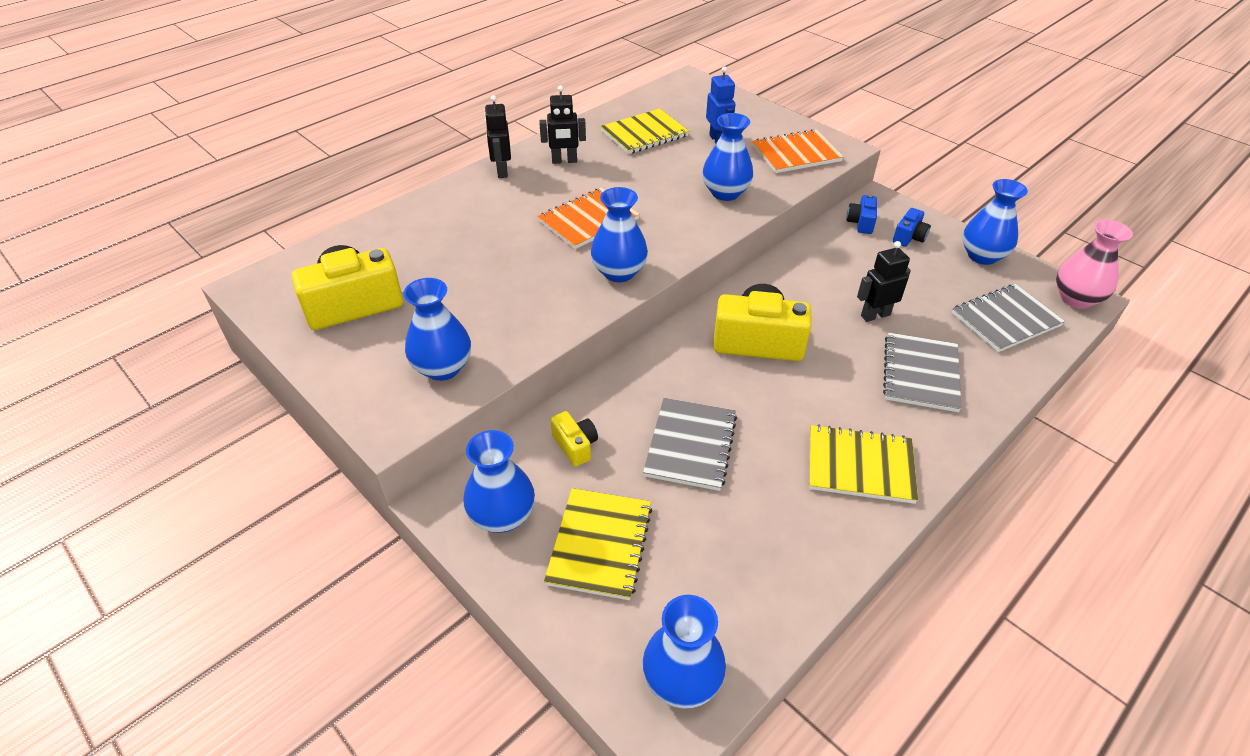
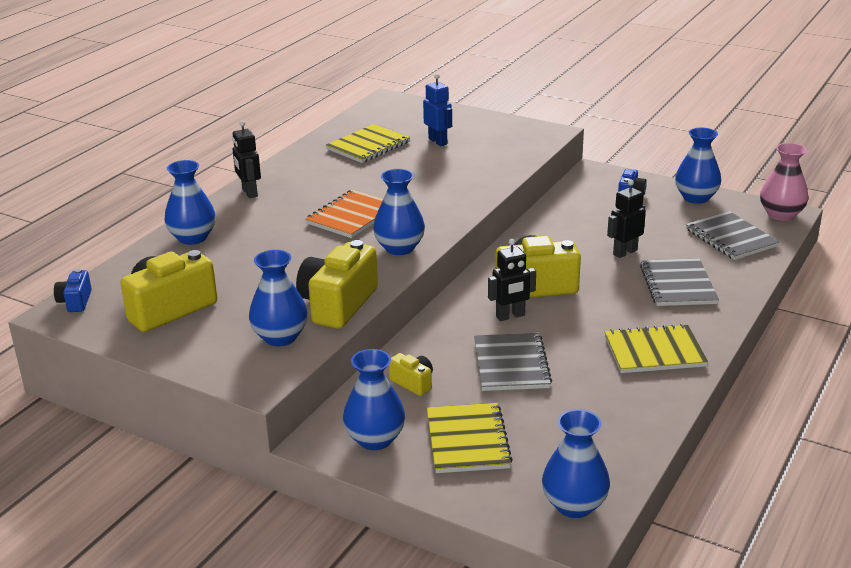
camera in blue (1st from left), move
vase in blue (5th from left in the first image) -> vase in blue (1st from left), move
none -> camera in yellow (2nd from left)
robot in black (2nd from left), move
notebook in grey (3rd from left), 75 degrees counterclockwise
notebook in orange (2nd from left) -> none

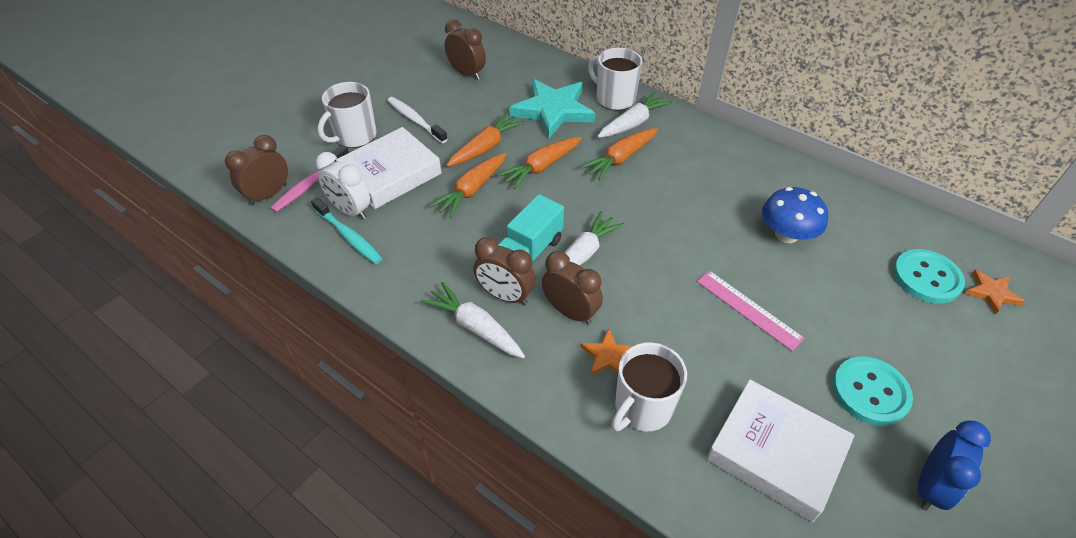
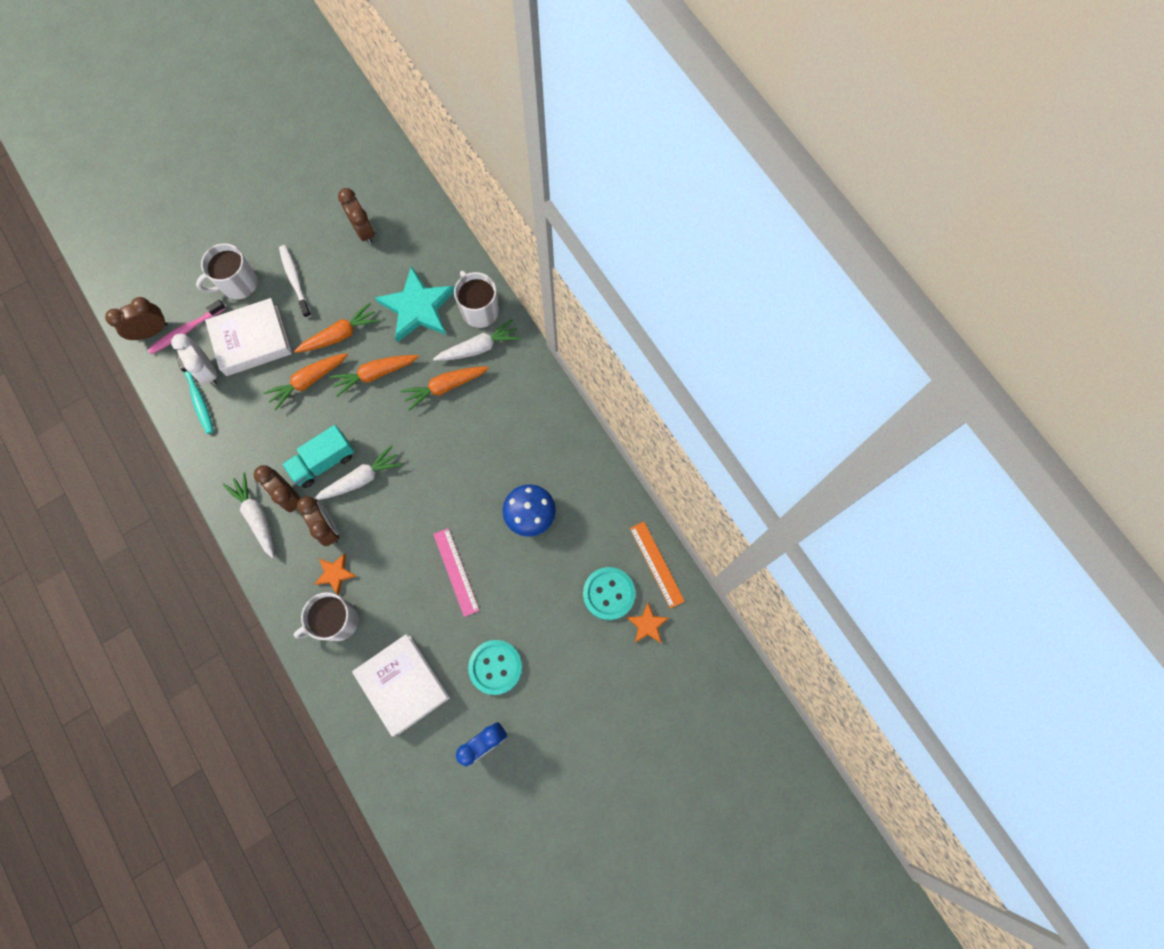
none -> ruler in orange

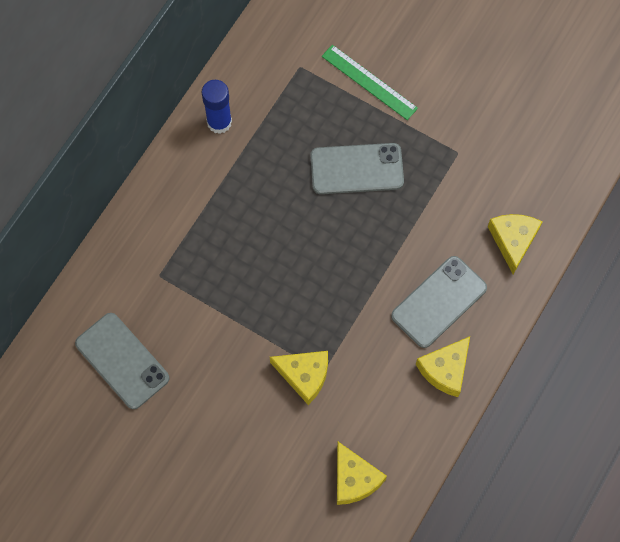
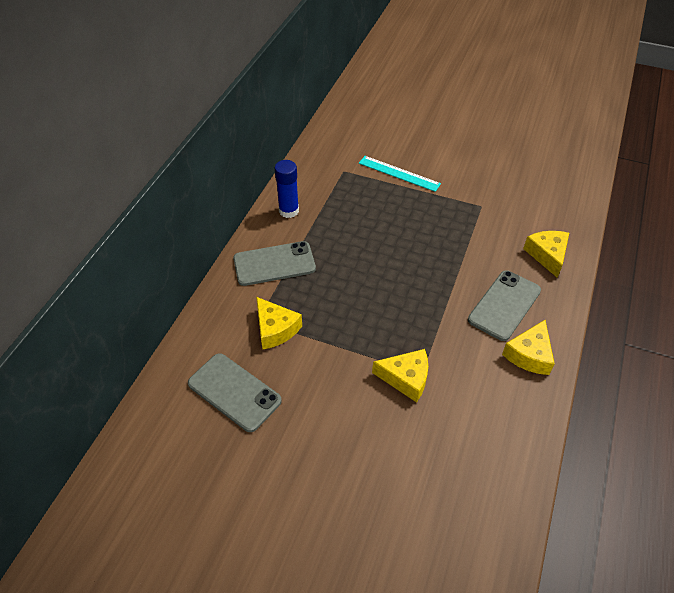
phone in grey (2nd from left), move
cheese in yellow (2nd from left in the first image) -> cheese in yellow (1st from left), move
ruler in green -> ruler in turquoise

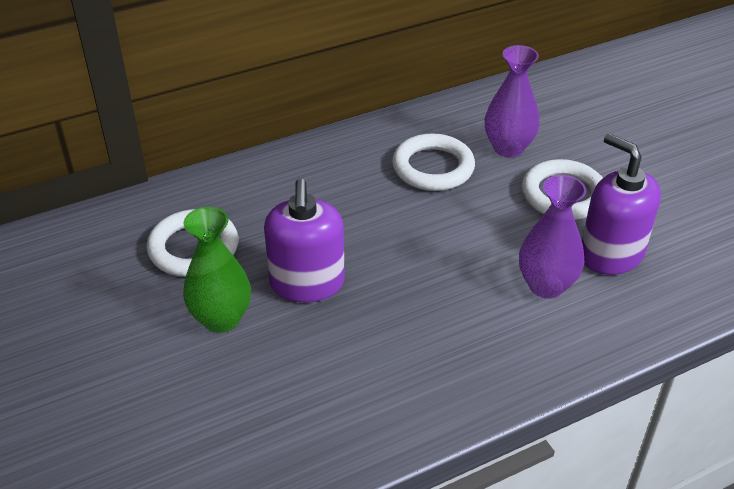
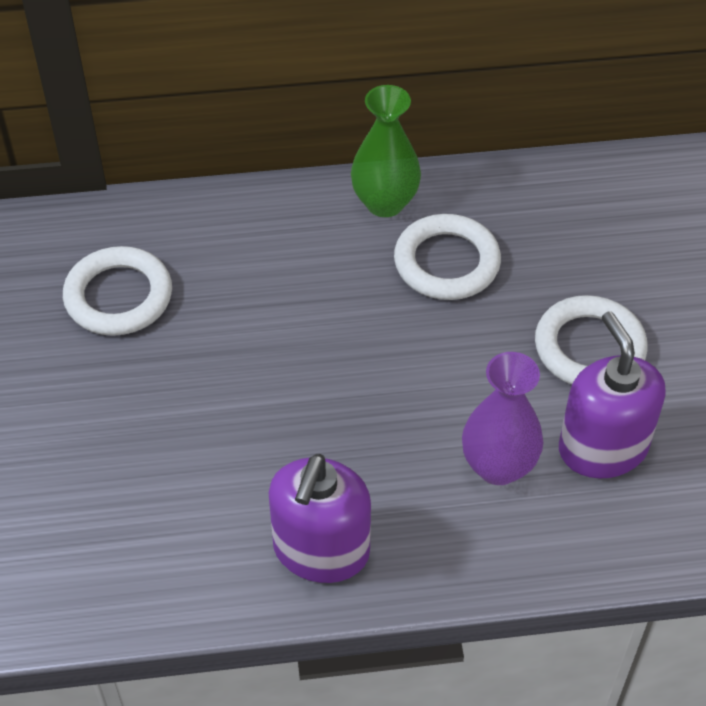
soap dispenser in purple (1st from left), move
vase in green, move
vase in purple (1st from left) -> none

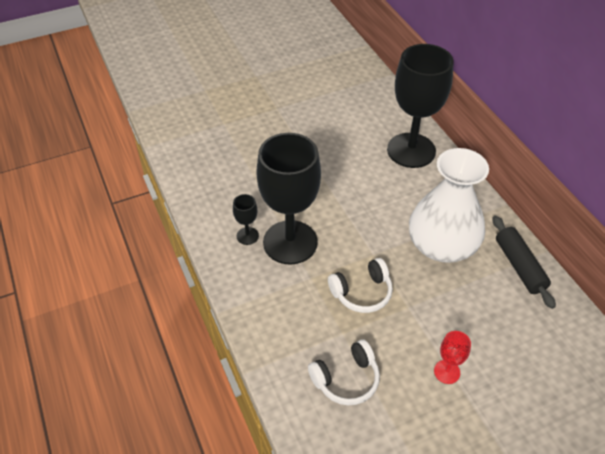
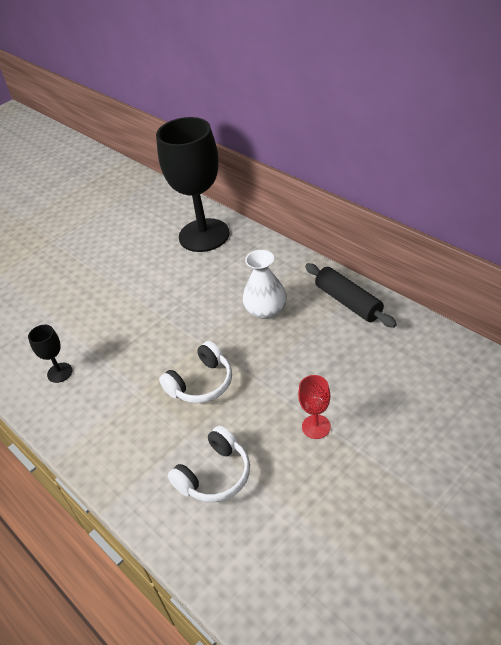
vase in white, x0.56
goblet in black (2nd from left) -> none

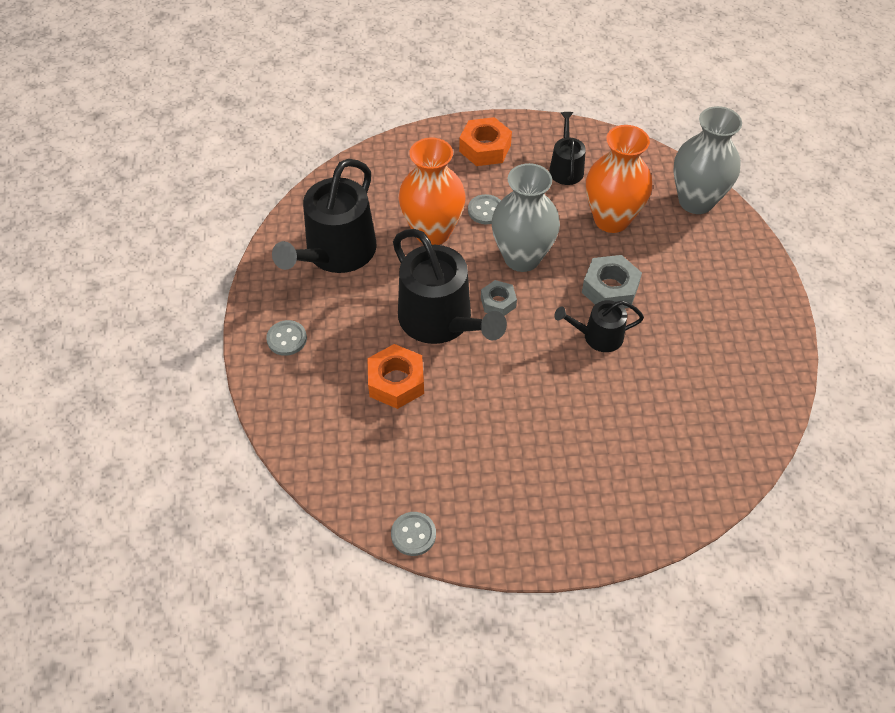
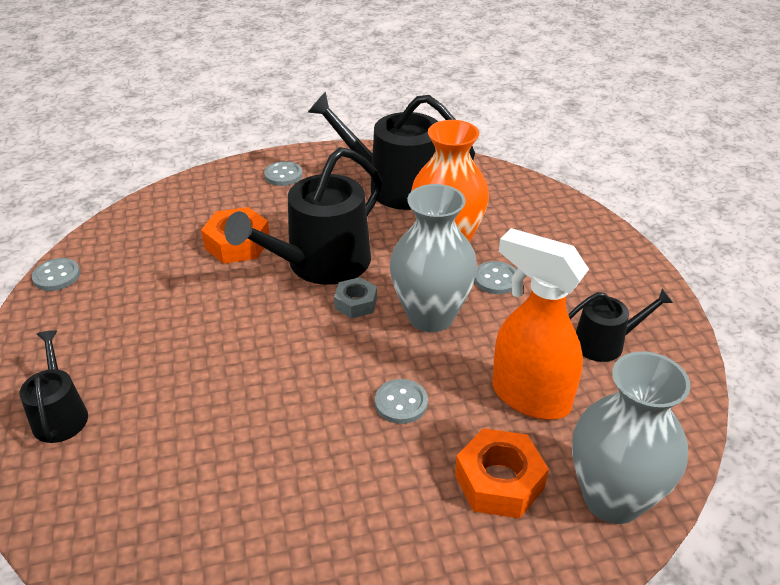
watering can in black (4th from left in the first image) -> watering can in black (1st from left), move
nut in grey (2nd from left) -> button in grey (3rd from left)
nut in orange (2nd from left), move
vase in orange (2nd from left) -> spray bottle in orange

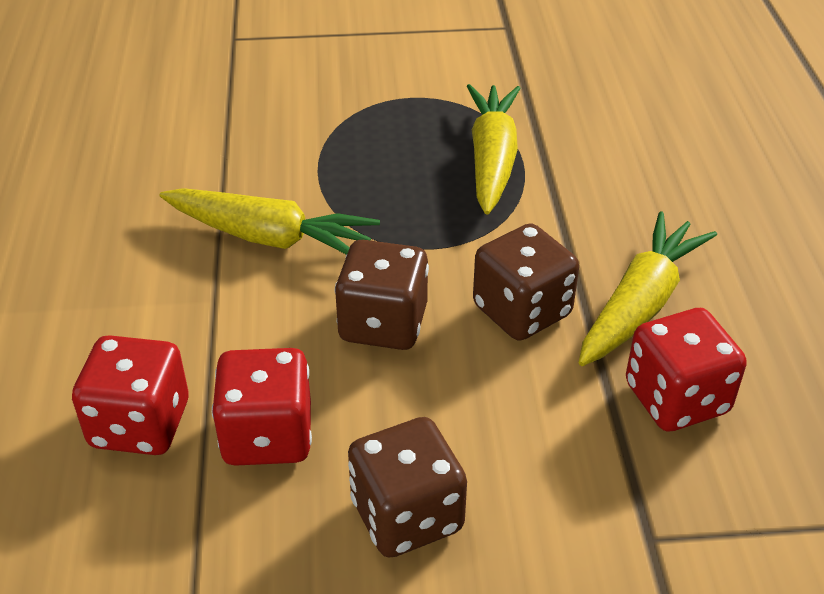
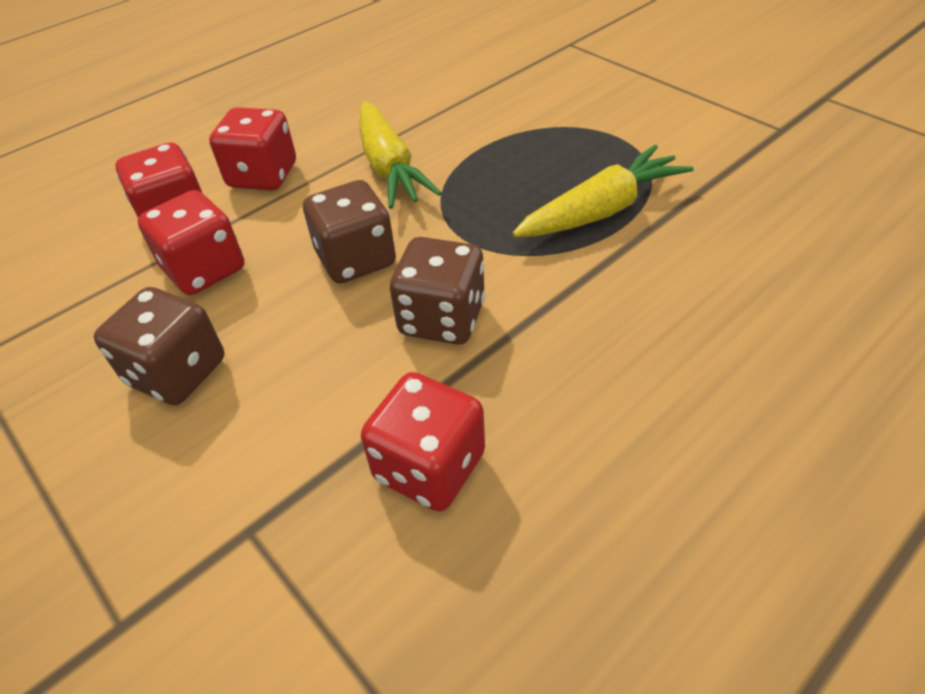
none -> dice in red (3rd from left)
carrot in yellow (3rd from left) -> none

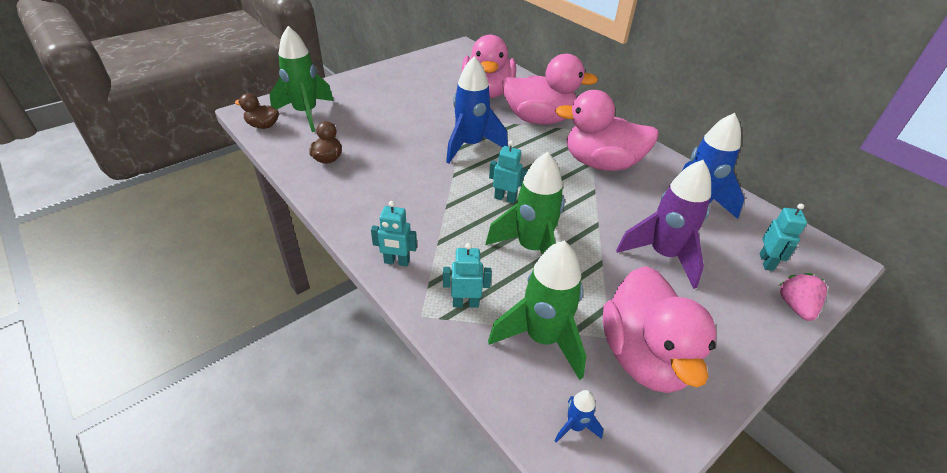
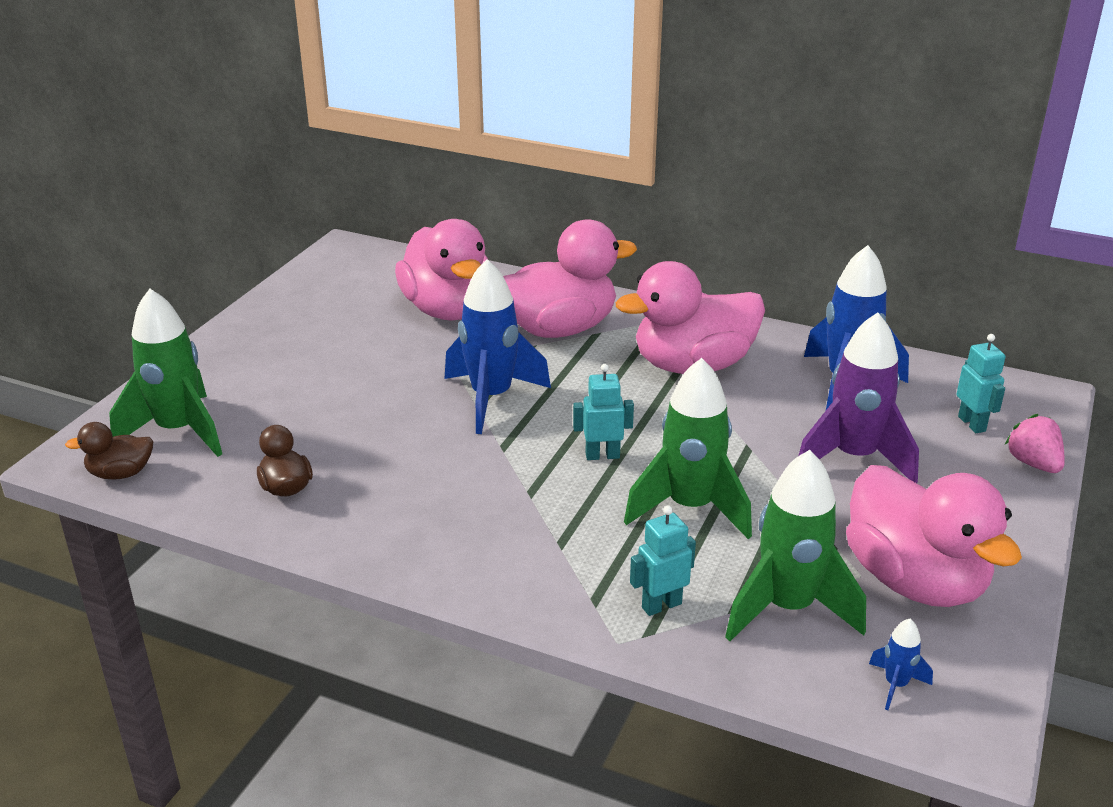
robot in turquoise (1st from left) -> none

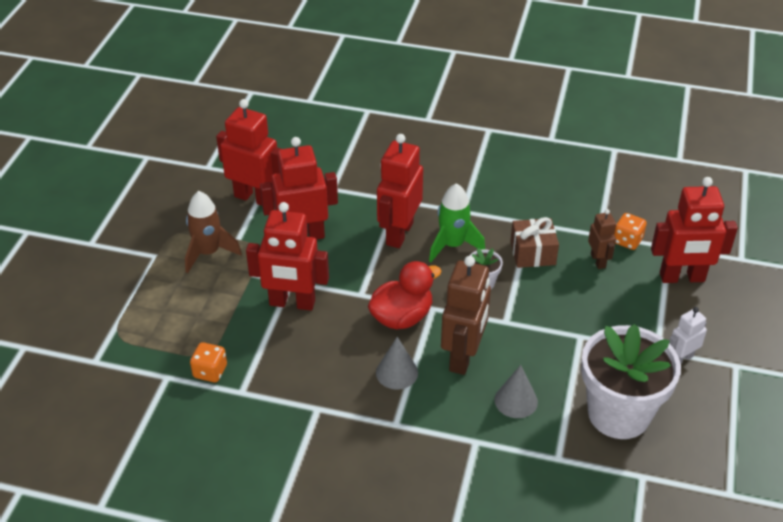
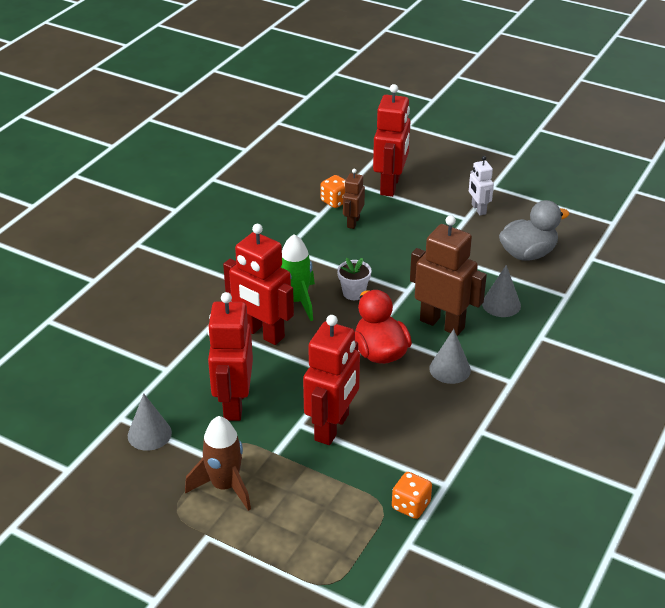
robot in red (1st from left) -> cone in grey (1st from left)
robot in brown (2nd from left in the first image) -> robot in brown (1st from left), 75 degrees counterclockwise
flower pot in white (2nd from left) -> duck in grey
gift in brown -> none

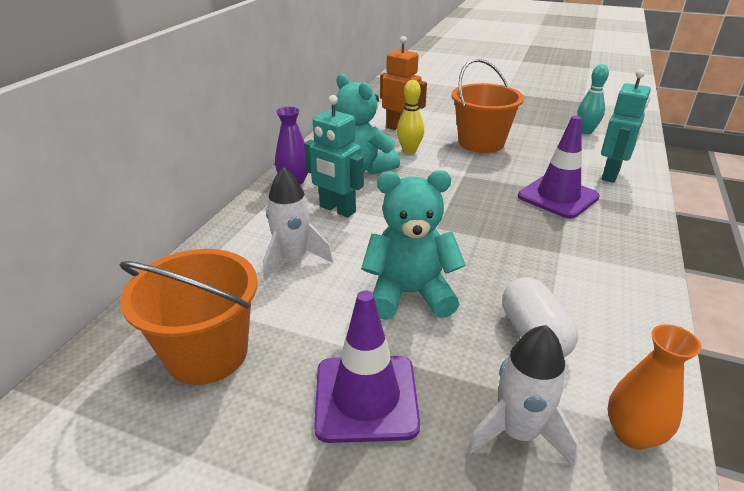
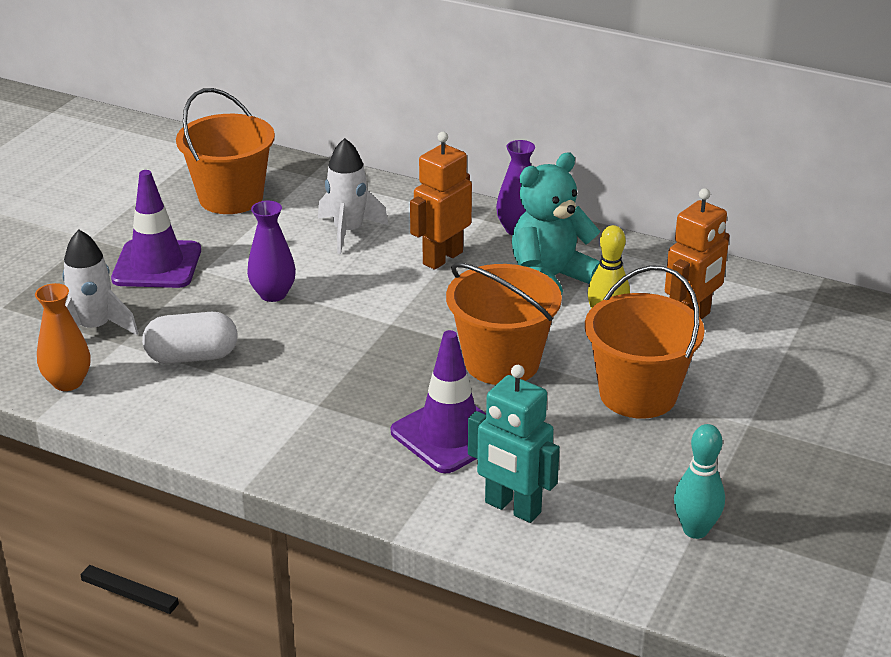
teddy bear in turquoise (2nd from left) -> vase in purple (1st from left)
robot in turquoise (1st from left) -> robot in orange (1st from left)
none -> bucket in orange (2nd from left)

